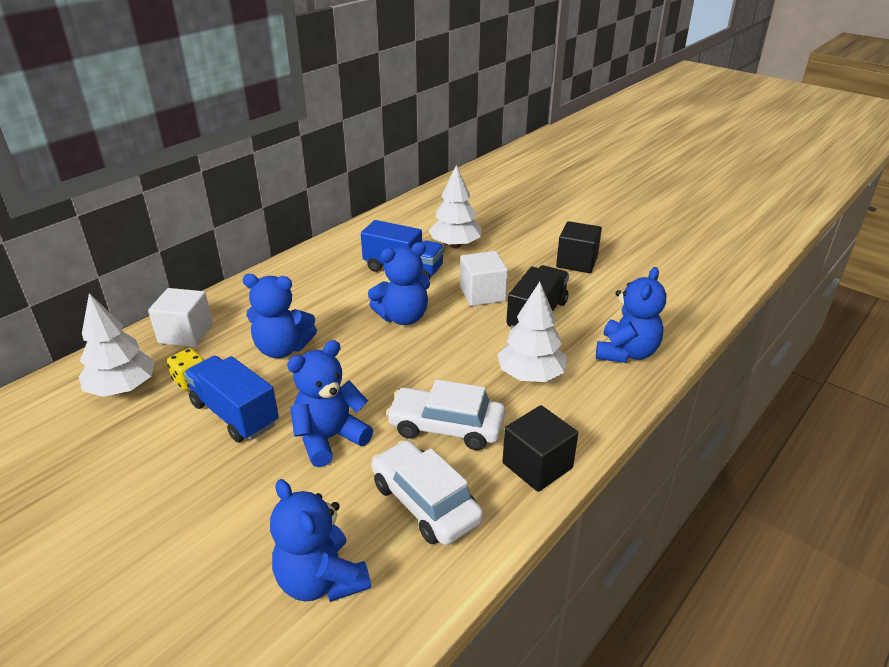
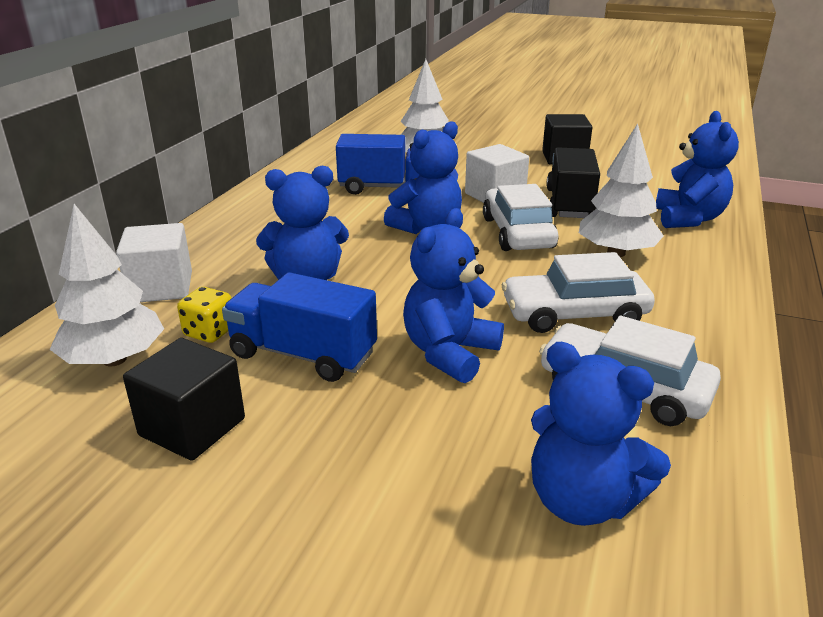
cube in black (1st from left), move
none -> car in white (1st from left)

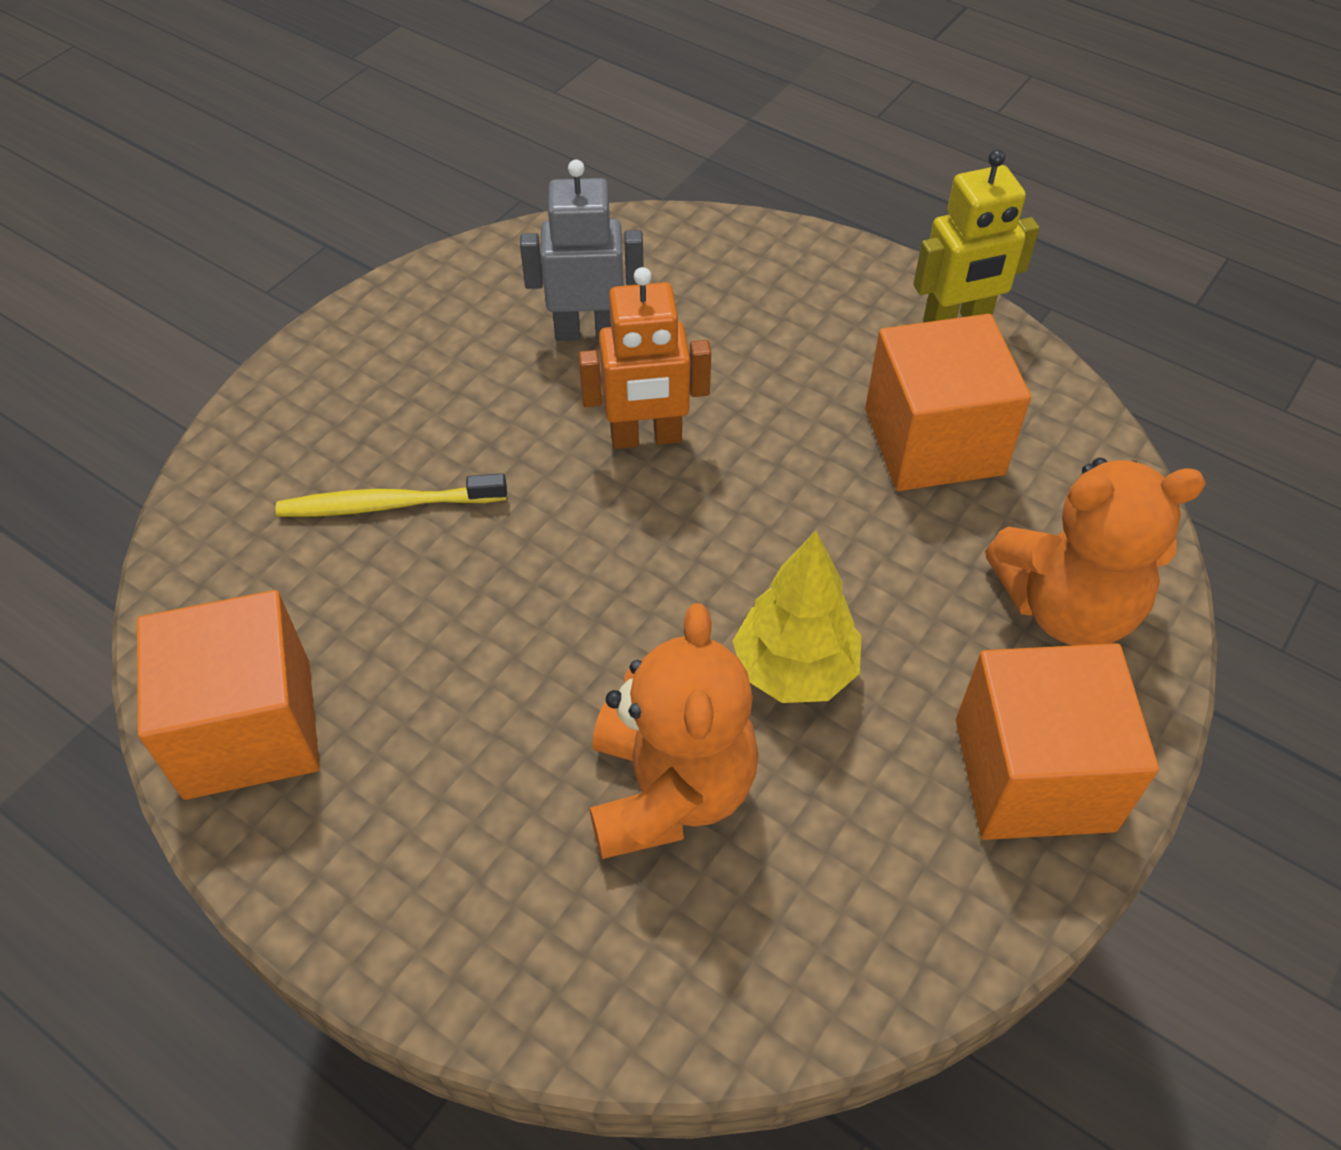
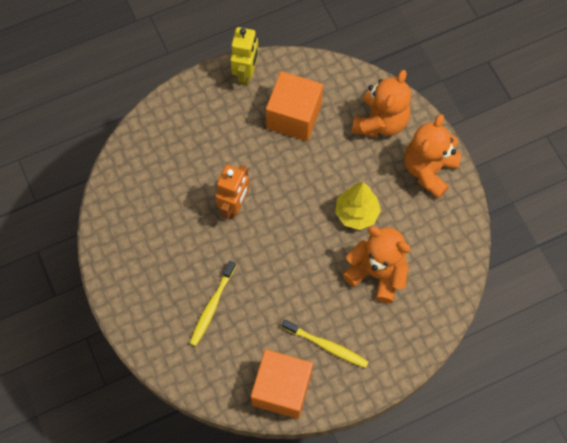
none -> toothbrush in yellow (2nd from left)
cube in orange (3rd from left) -> teddy bear in orange (3rd from left)
robot in grey -> none

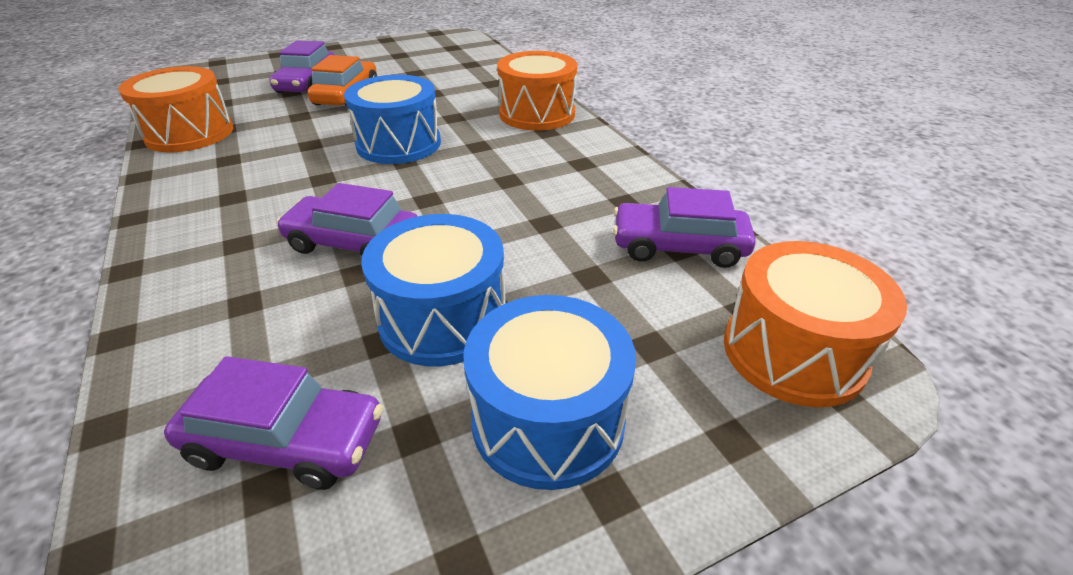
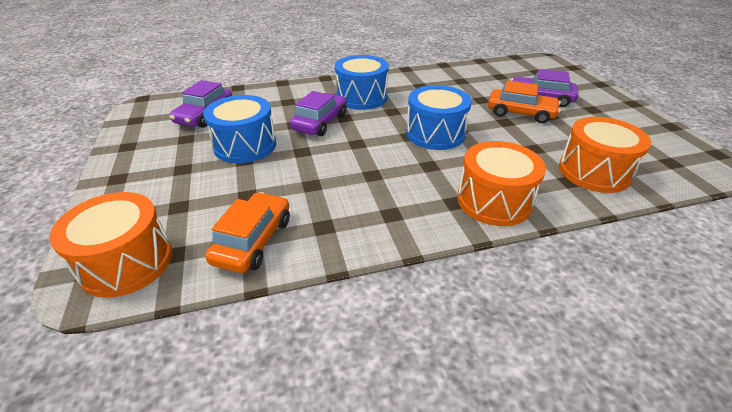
car in purple (4th from left) -> car in orange (1st from left)
drum in blue (3rd from left in the first image) -> drum in blue (2nd from left), move
drum in orange (1st from left in the first image) -> drum in orange (3rd from left), move

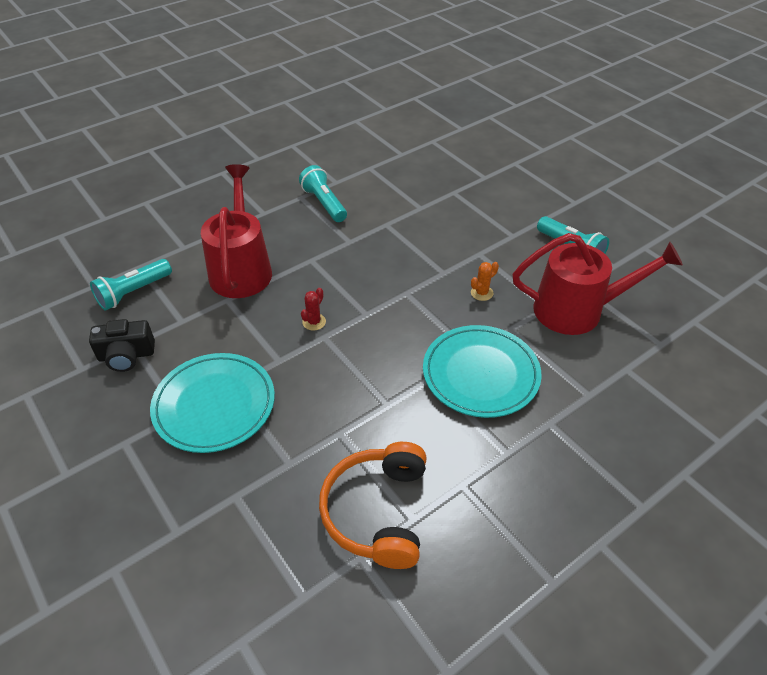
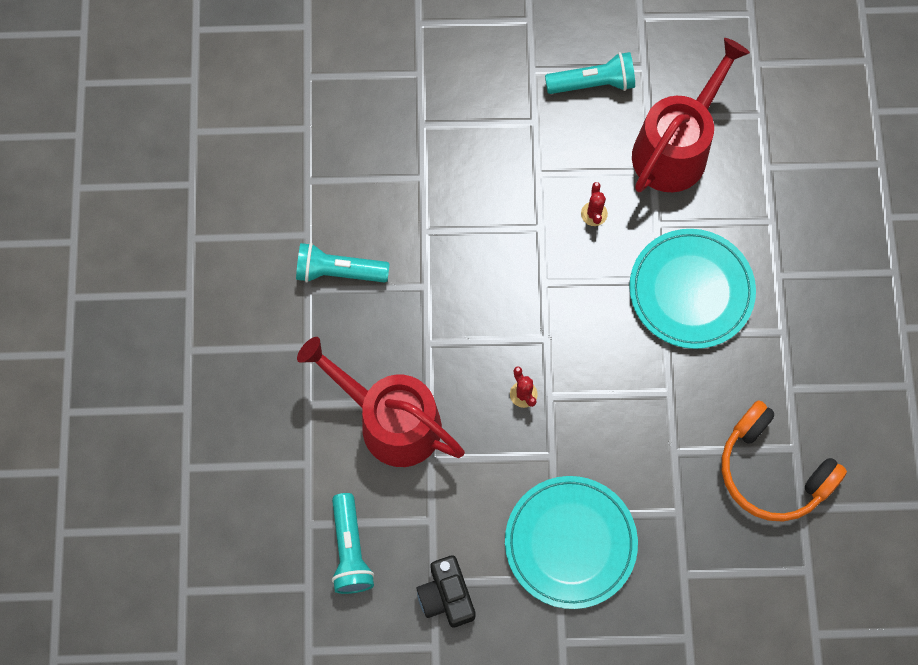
camera in black, 135 degrees clockwise
cactus in orange -> cactus in red (2nd from left)

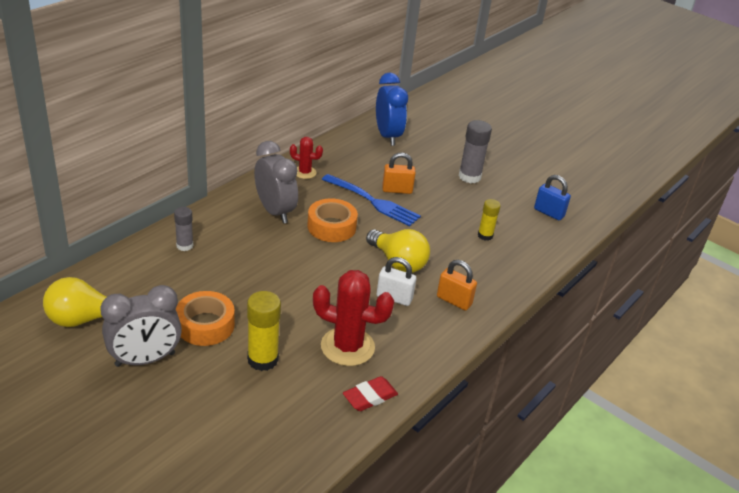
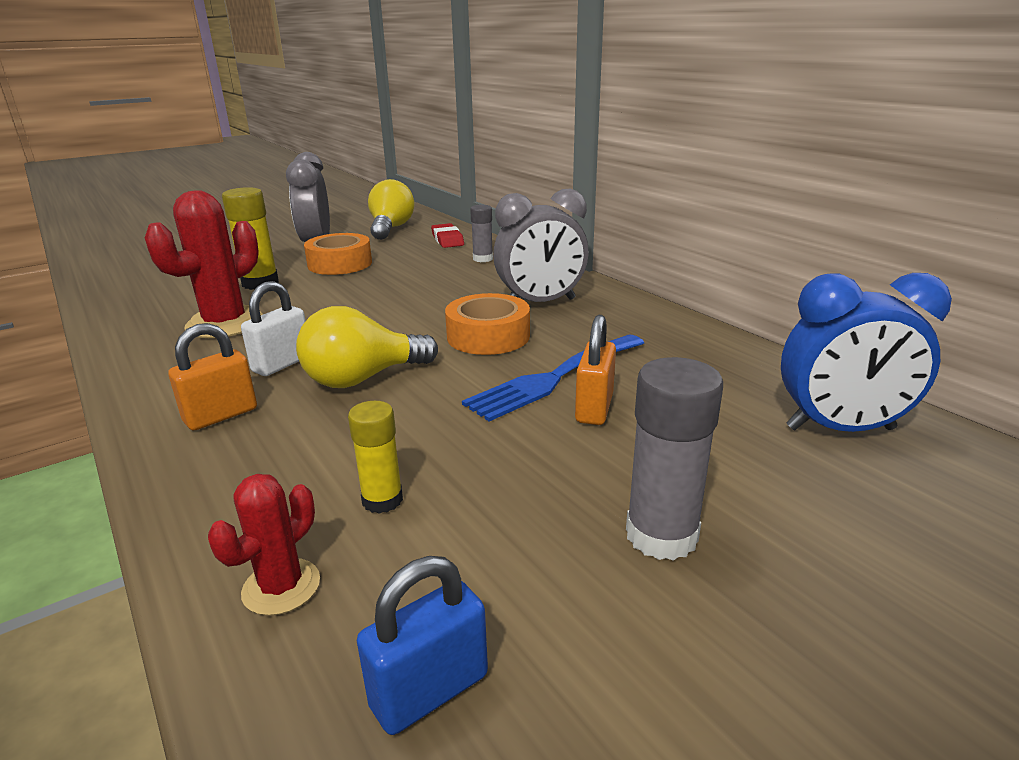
cactus in red (1st from left in the first image) -> cactus in red (2nd from left), move
eraser in red, move

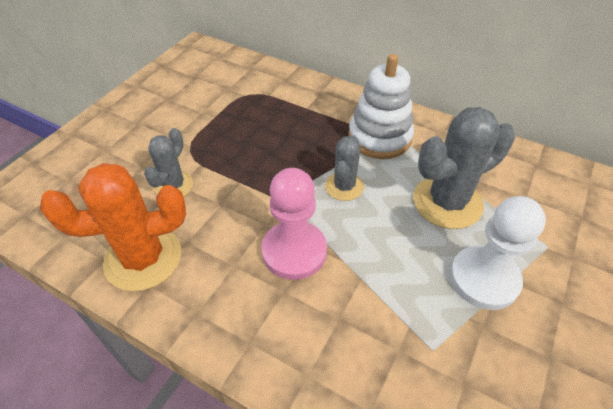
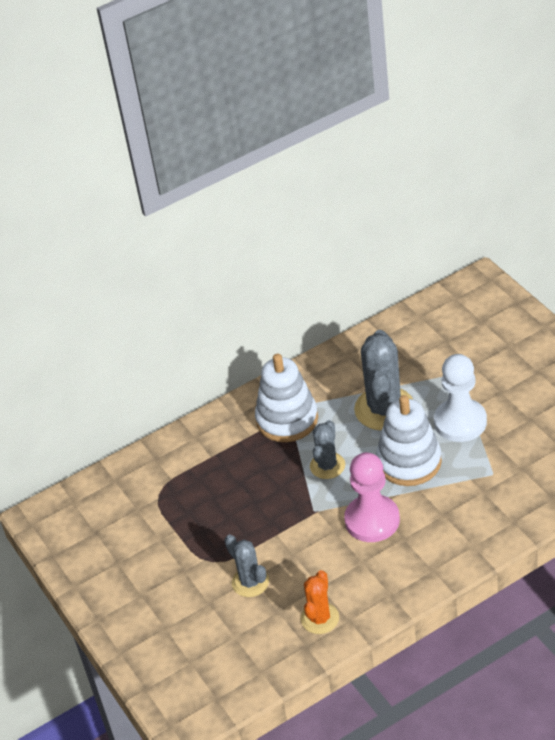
cactus in orange, x0.58
cactus in grey (2nd from left), 60 degrees clockwise
none -> stacking toy in white (2nd from left)

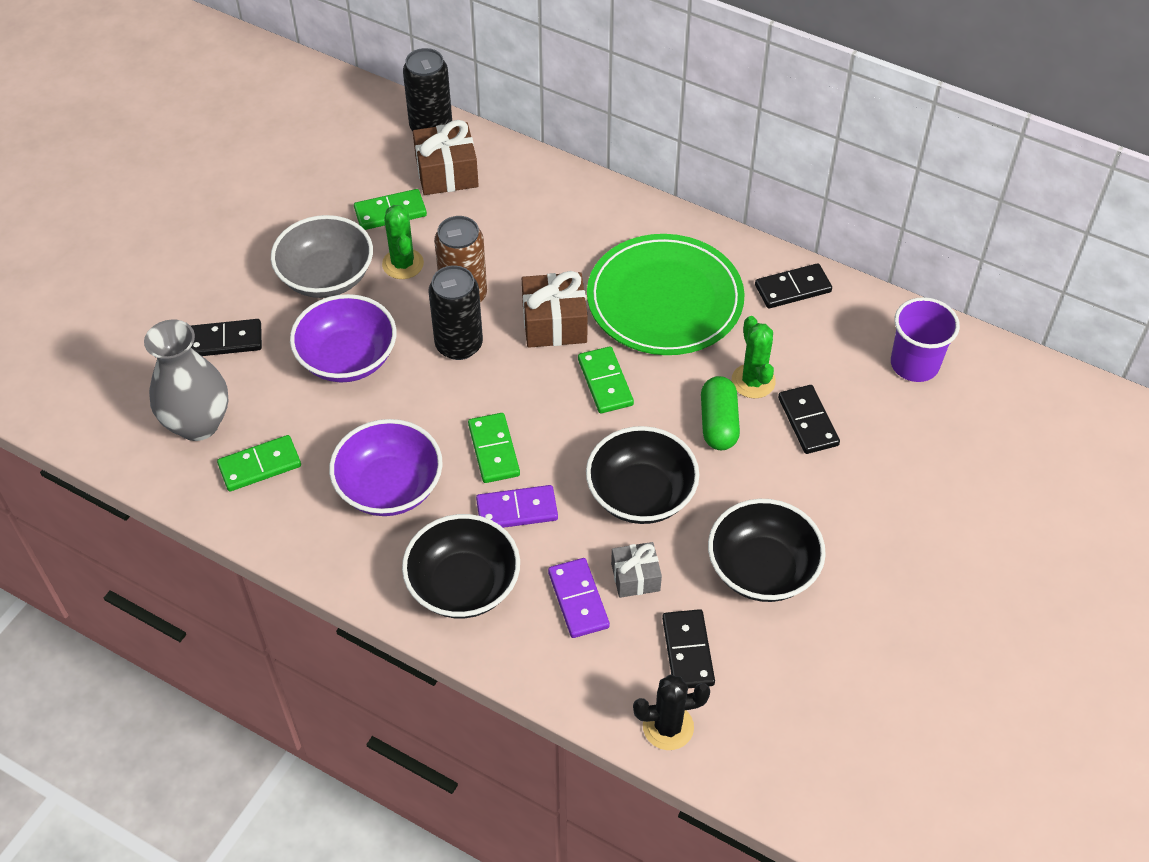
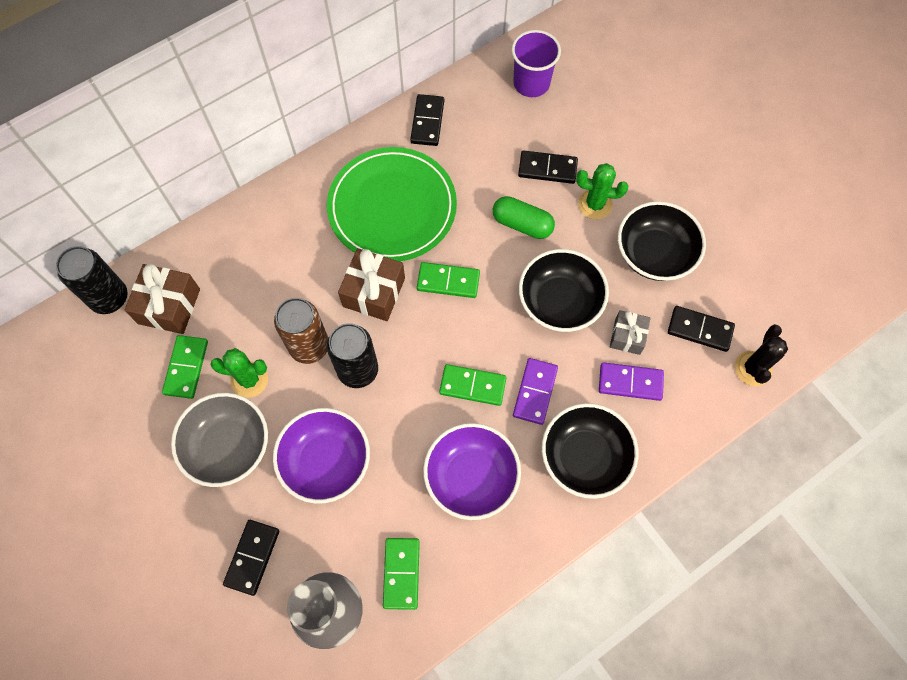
cactus in green (2nd from left), move

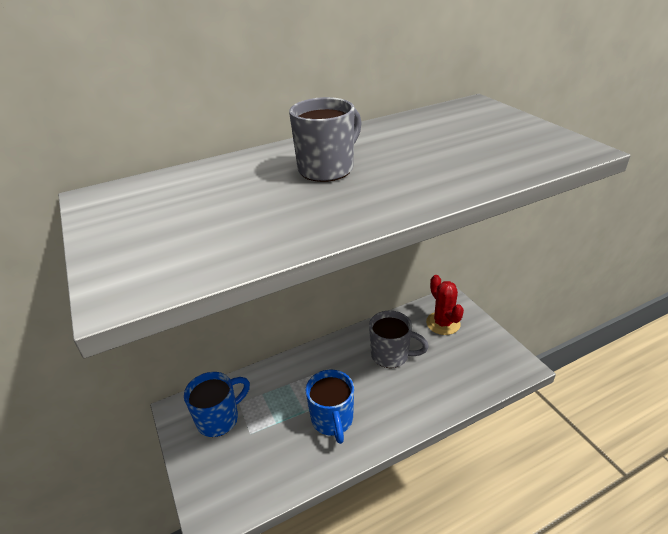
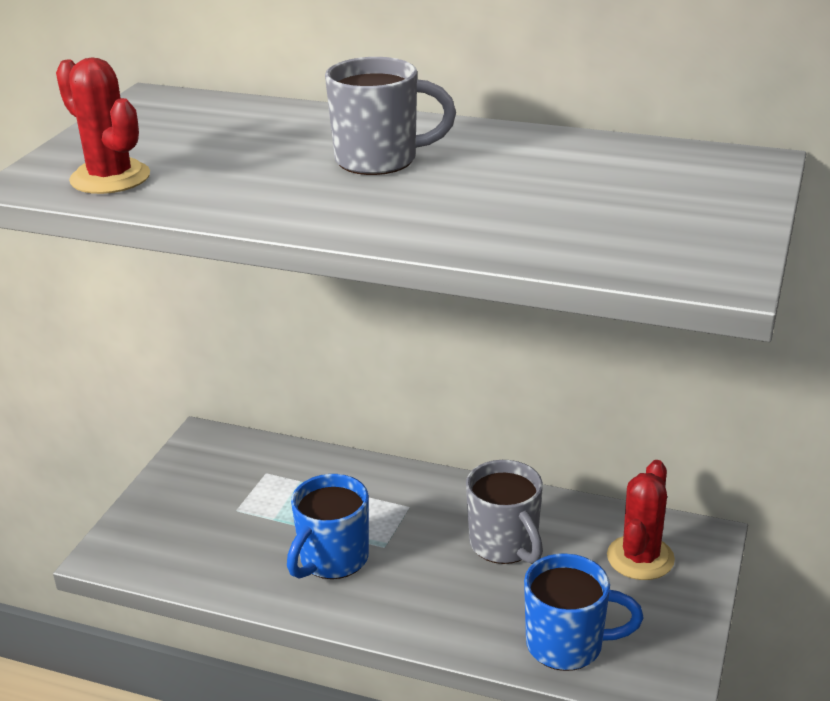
none -> cactus in red (1st from left)
mug in blue (1st from left in the first image) -> mug in blue (2nd from left), move

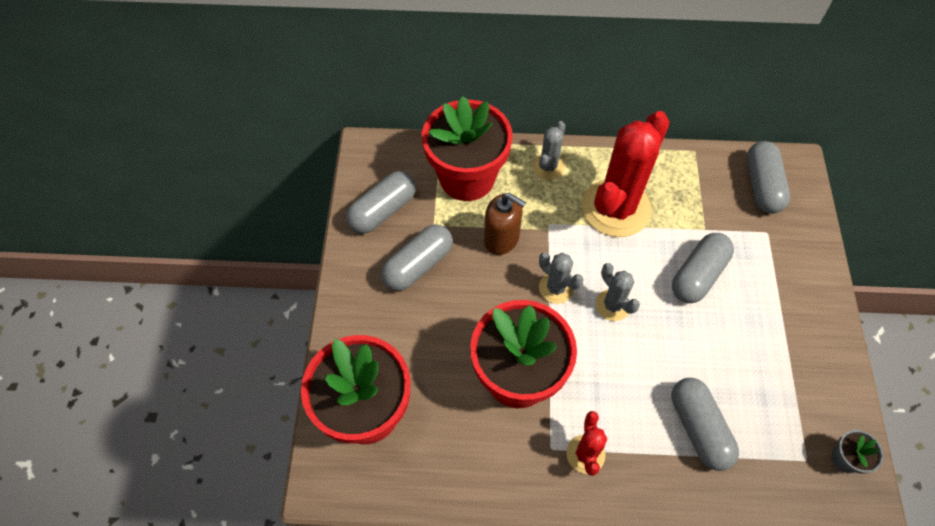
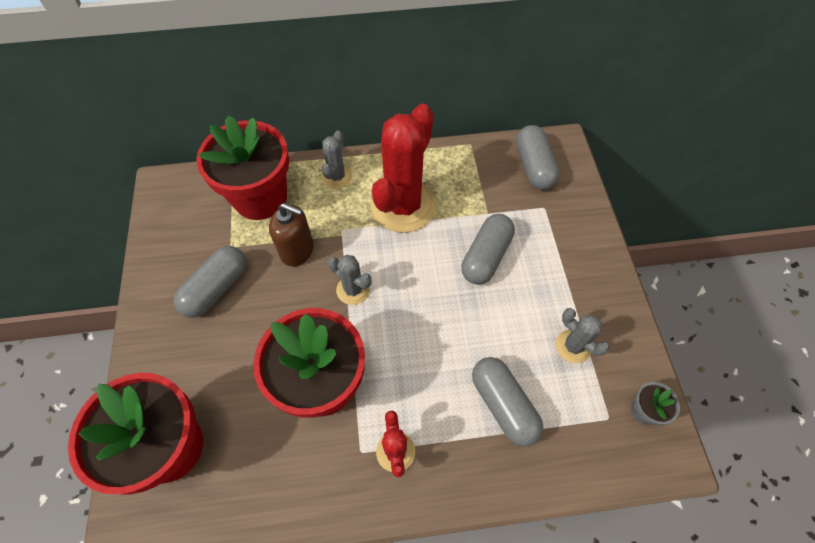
cactus in grey (3rd from left), move
capsule in grey (1st from left) -> none

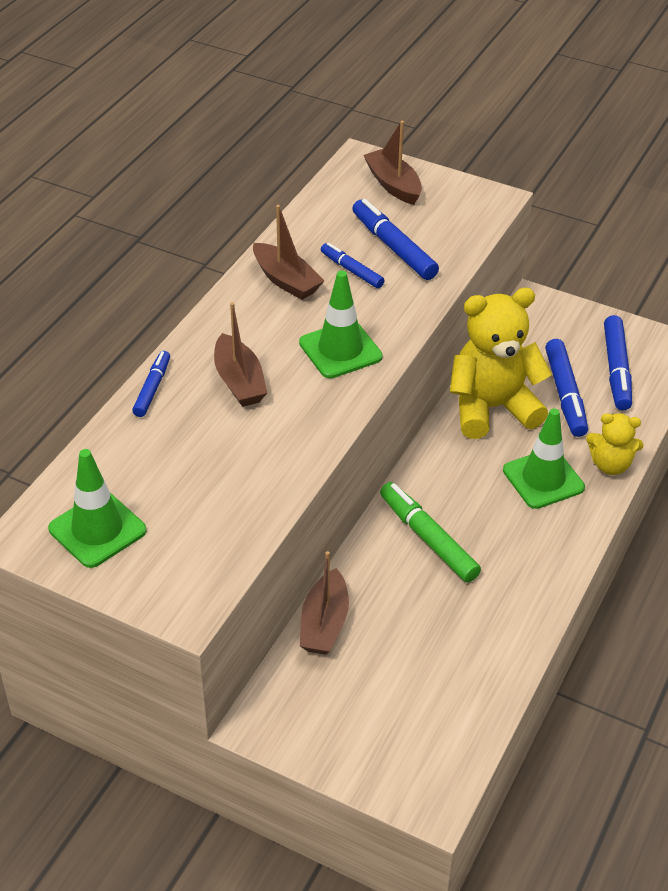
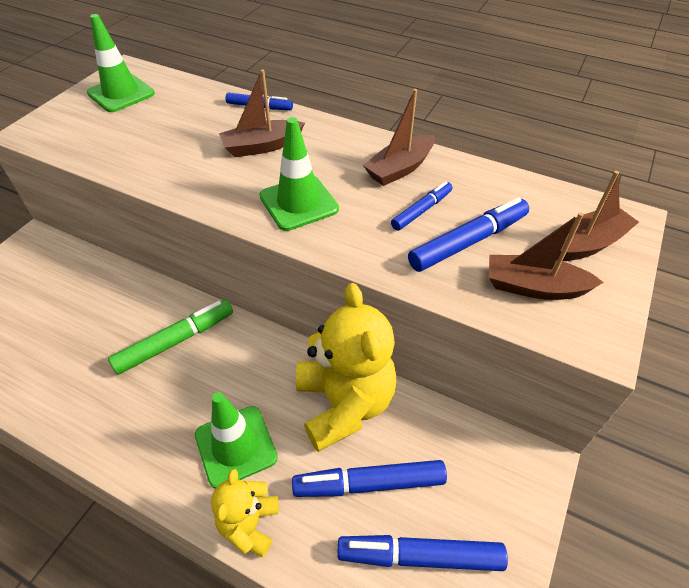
boat in brown (3rd from left), move

